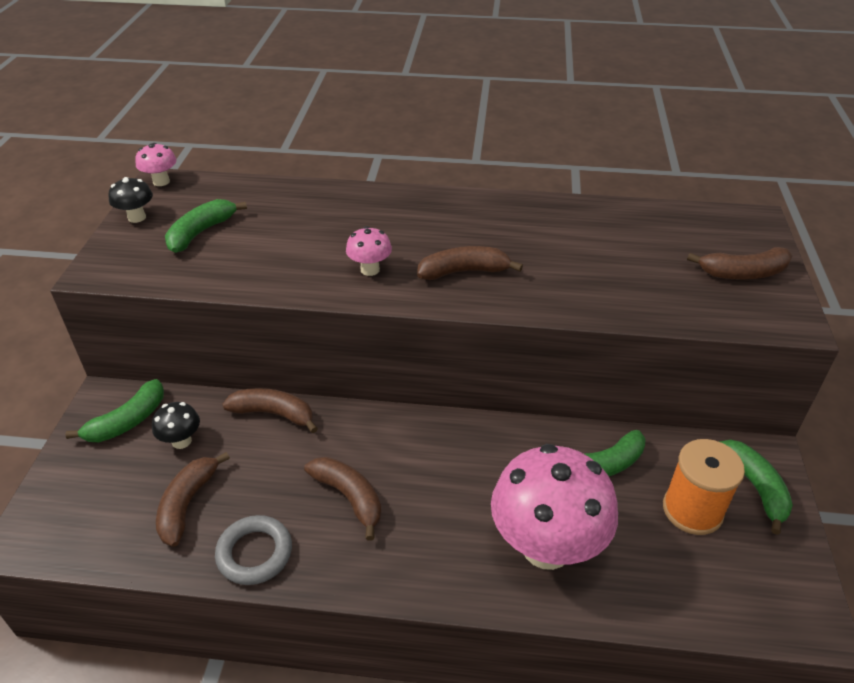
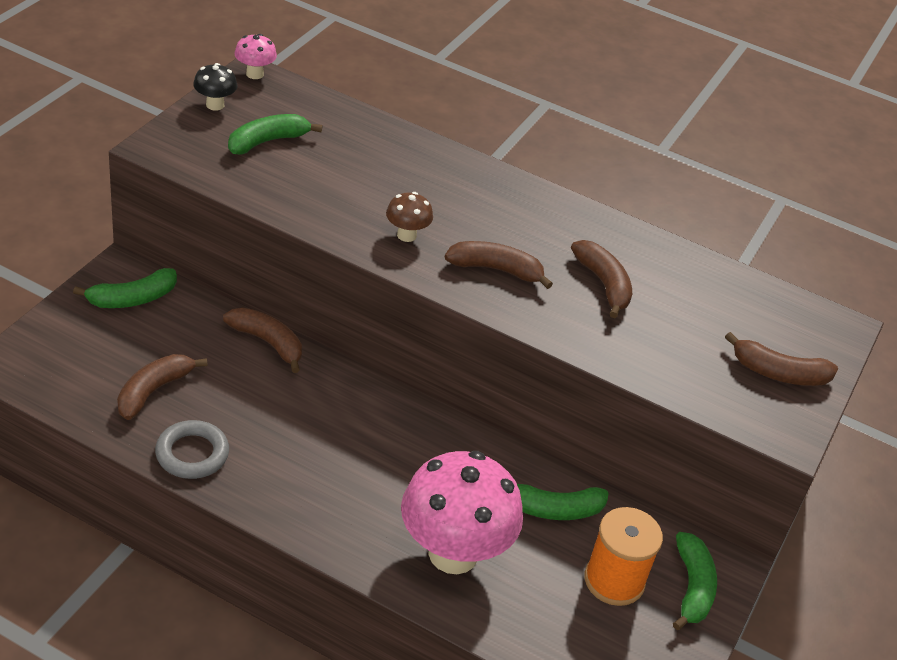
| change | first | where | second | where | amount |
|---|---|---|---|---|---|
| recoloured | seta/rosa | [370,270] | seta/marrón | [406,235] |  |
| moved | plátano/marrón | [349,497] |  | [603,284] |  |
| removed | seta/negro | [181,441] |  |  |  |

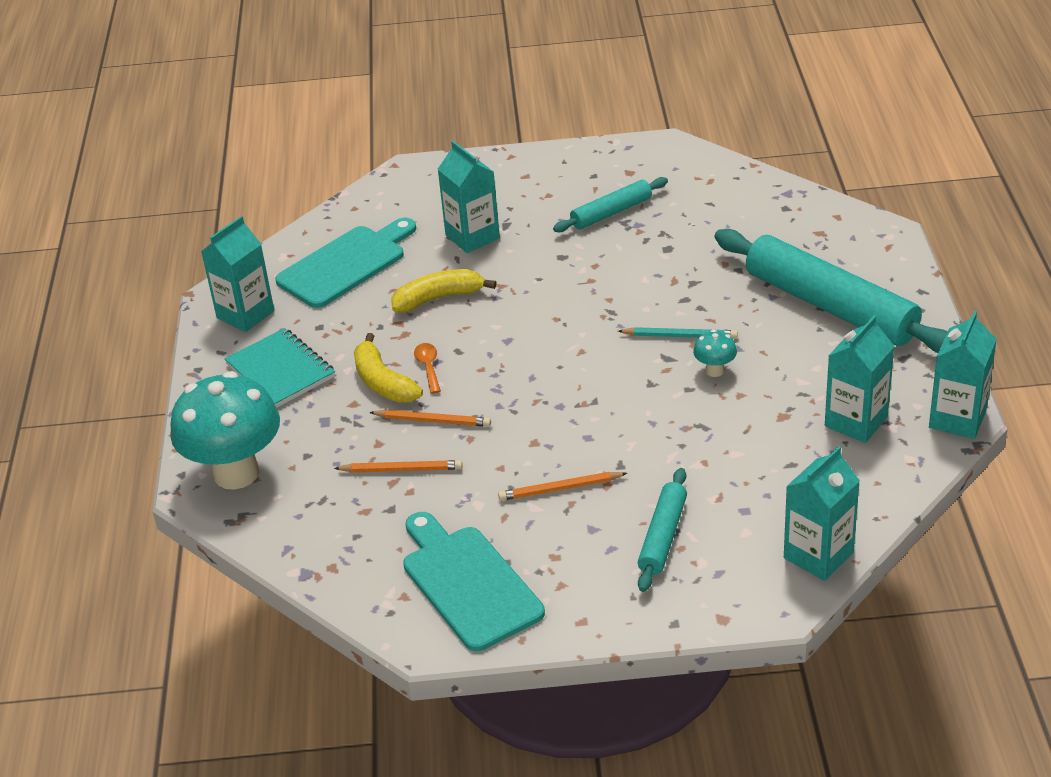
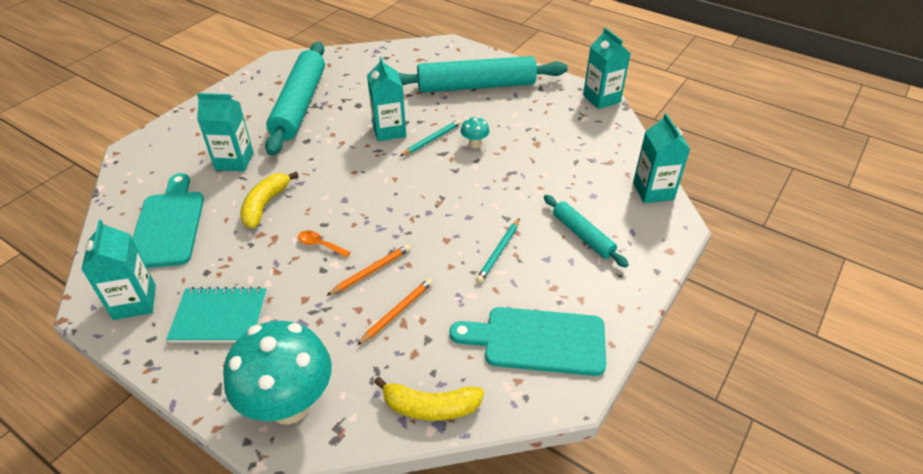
| change | first | where | second | where | amount |
|---|---|---|---|---|---|
| resized | rodillo/turquesa | [611,213] |  | [300,105] | x1.96 |
| moved | cartón de leche/turquesa | [856,422] |  | [389,131] |  |
| moved | plátano/amarillo | [383,382] |  | [430,407] |  |
| recoloured | lápiz/naranja | [560,488] | lápiz/turquesa | [498,252] |  |

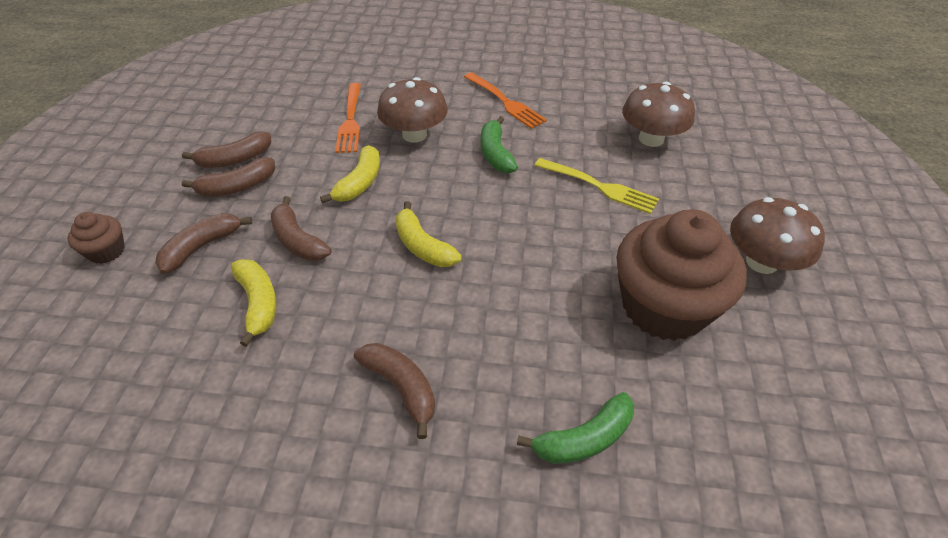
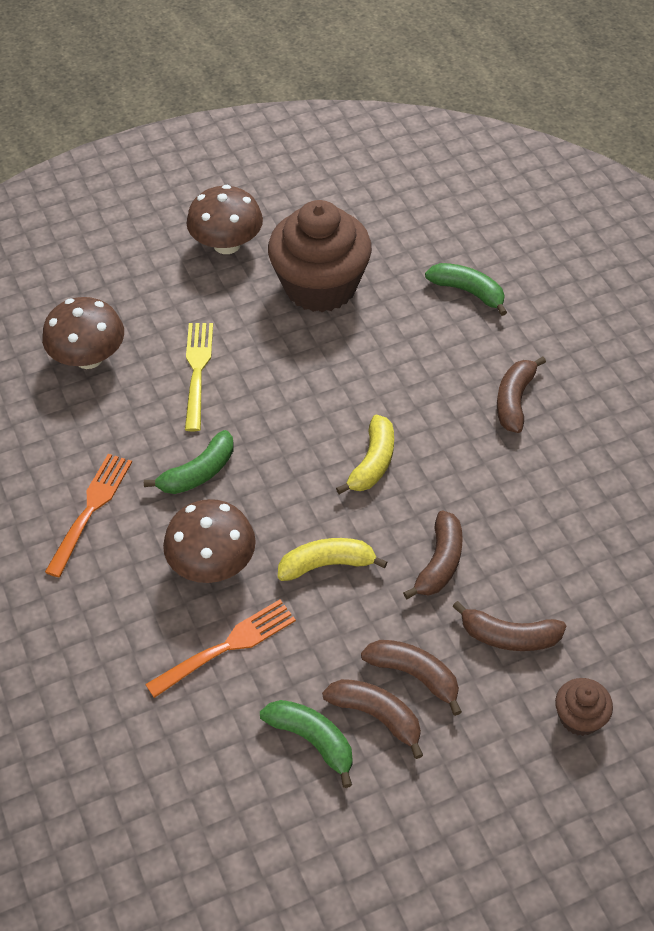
| change | first | where | second | where | amount |
|---|---|---|---|---|---|
| added |  |  | plátano/verde | [312,740] |  |
| removed | plátano/amarillo | [258,303] |  |  |  |

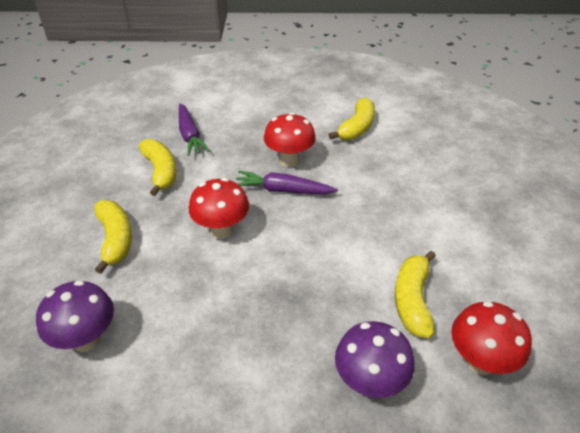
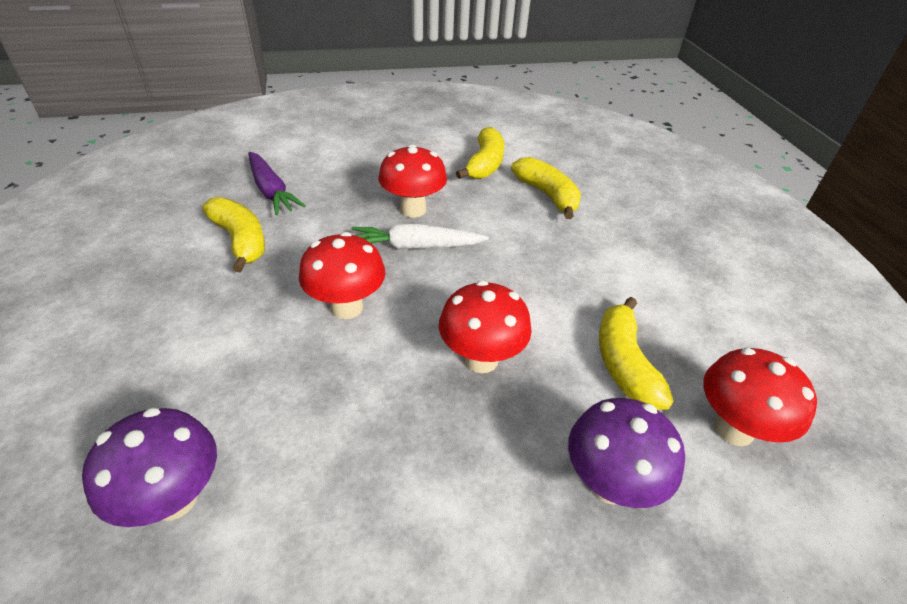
| change | first | where | second | where | amount |
|---|---|---|---|---|---|
| recoloured | zanahoria/morado | [283,190] | zanahoria/blanco | [415,247] |  |
| added |  |  | seta/rojo | [481,359] |  |
| moved | plátano/amarillo | [115,239] |  | [547,195] |  |

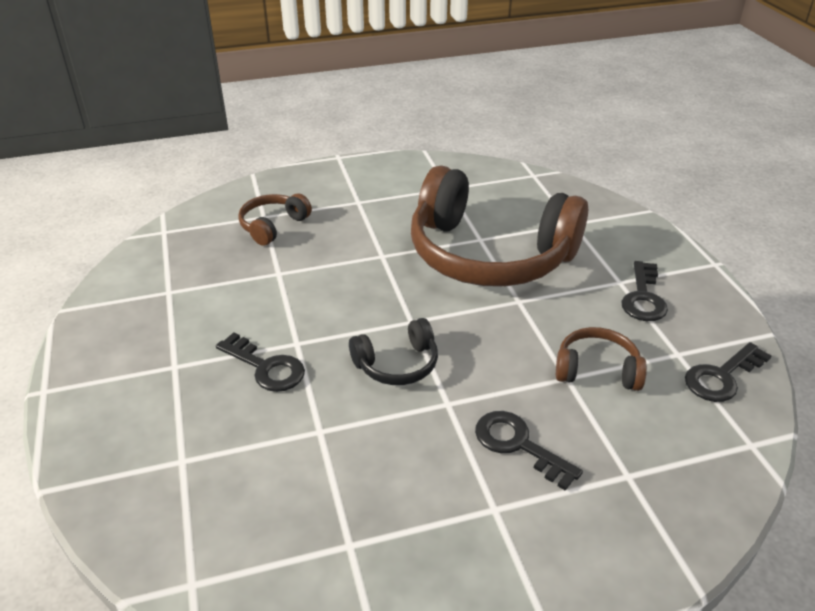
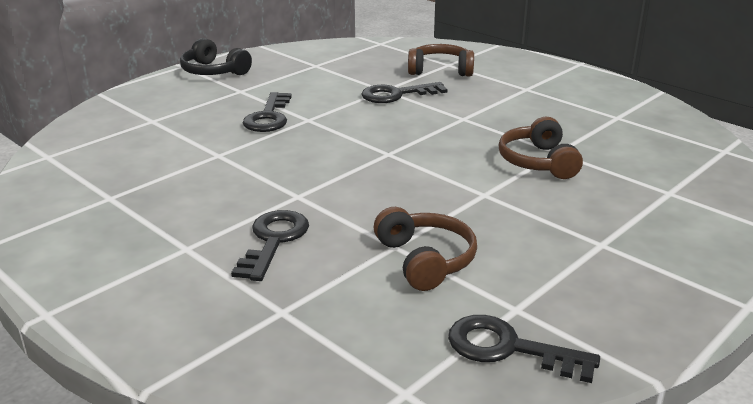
| change | first | where | second | where | amount |
|---|---|---|---|---|---|
| moved | auriculares/negro | [397,364] |  | [214,71] |  |
| moved | llave/negro | [643,297] |  | [397,95] |  |
| resized | auriculares/marrón | [489,254] |  | [538,162] | x0.43 |

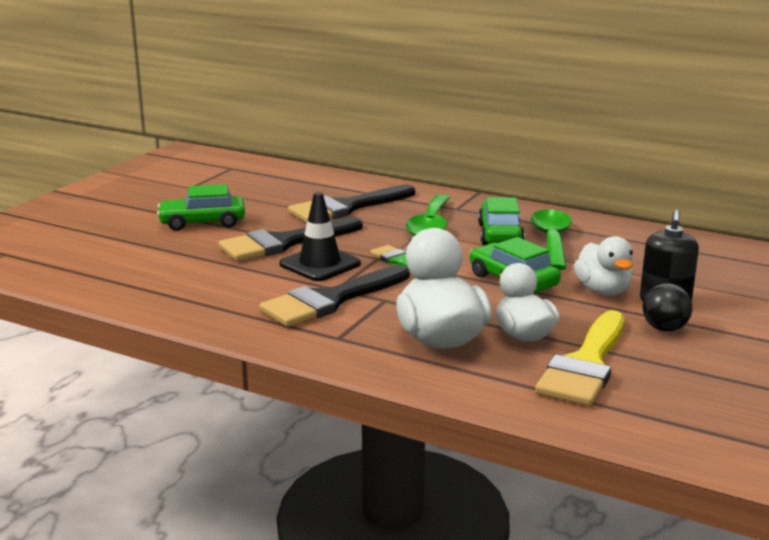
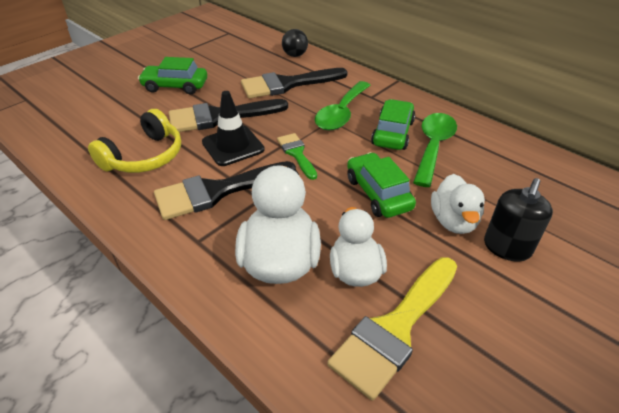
| change | first | where | second | where | amount |
|---|---|---|---|---|---|
| added |  |  | auriculares/amarillo | [144,156] |  |
| moved | pelota/negro | [664,328] |  | [295,55] |  |

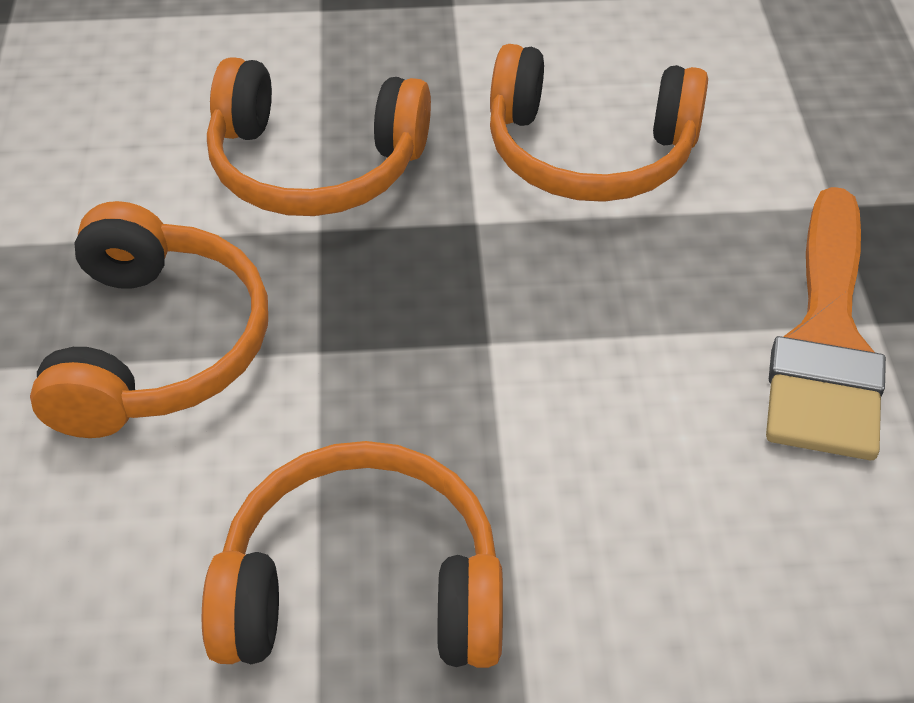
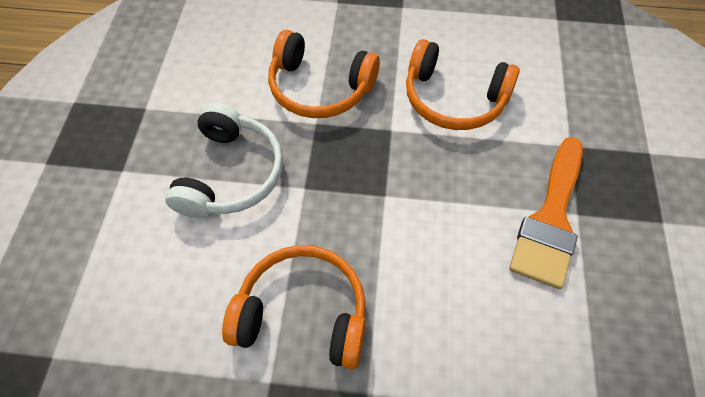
| change | first | where | second | where | amount |
|---|---|---|---|---|---|
| recoloured | auriculares/naranja | [157,346] | auriculares/blanco | [230,174] |  |

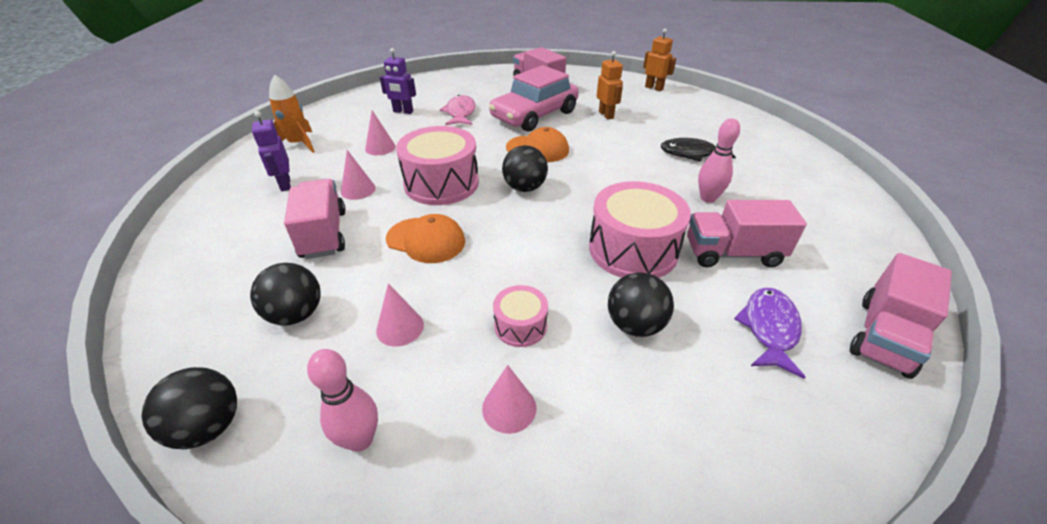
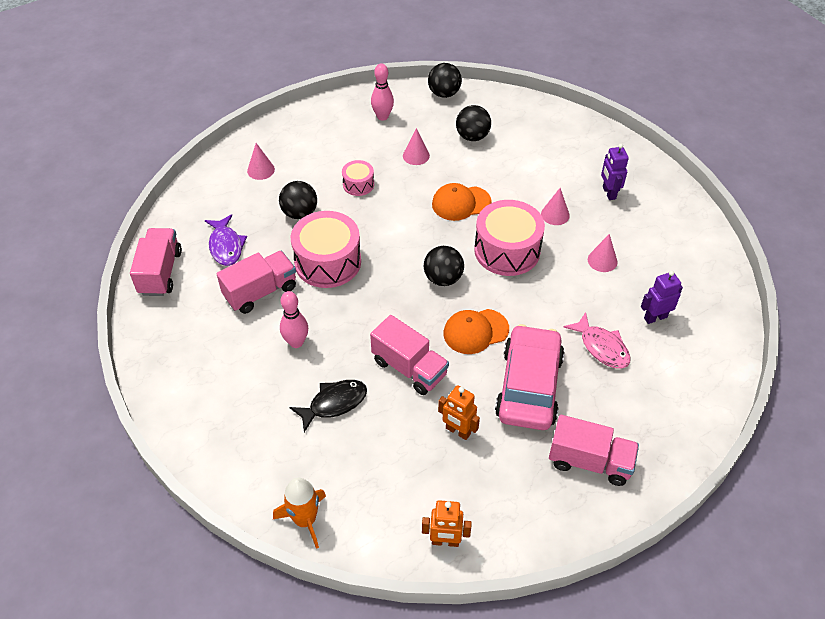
| change | first | where | second | where | amount |
|---|---|---|---|---|---|
| moved | cono/rosa | [509,408] |  | [261,170] |  |
| moved | cohete/naranja | [298,144] |  | [305,520] |  |
| moved | camión/rosa | [323,234] |  | [409,368] |  |
| turned | robot/morado | [285,184] |  | [608,193] | 135 degrees counterclockwise |

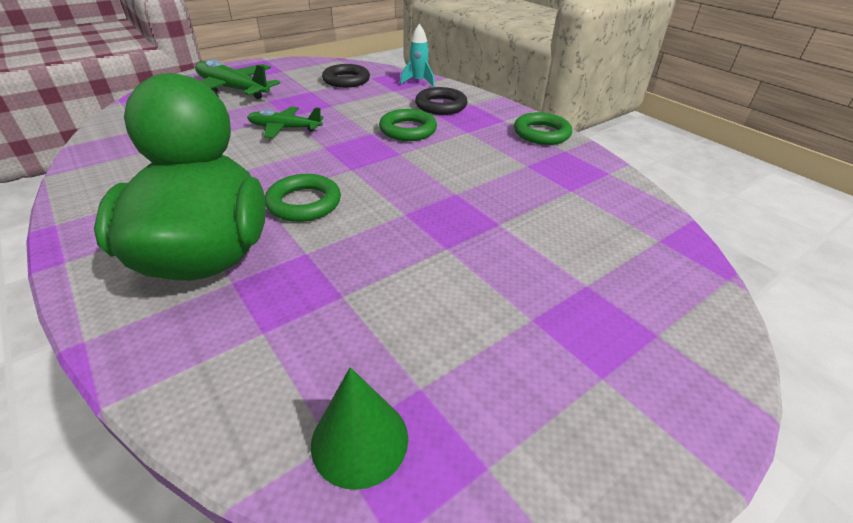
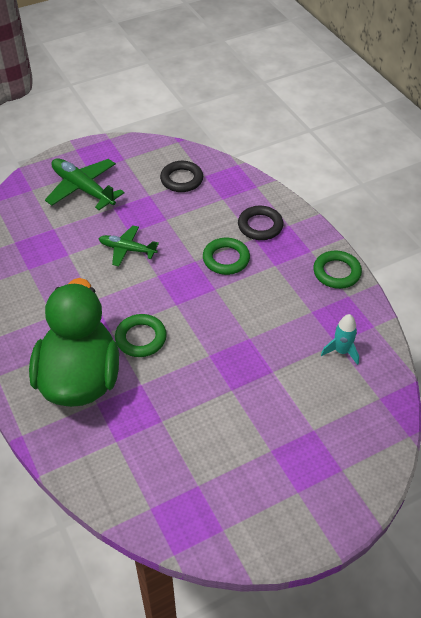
| change | first | where | second | where | amount |
|---|---|---|---|---|---|
| moved | cohete/turquesa | [418,82] |  | [341,351] |  |
| removed | cono/verde | [359,440] |  |  |  |

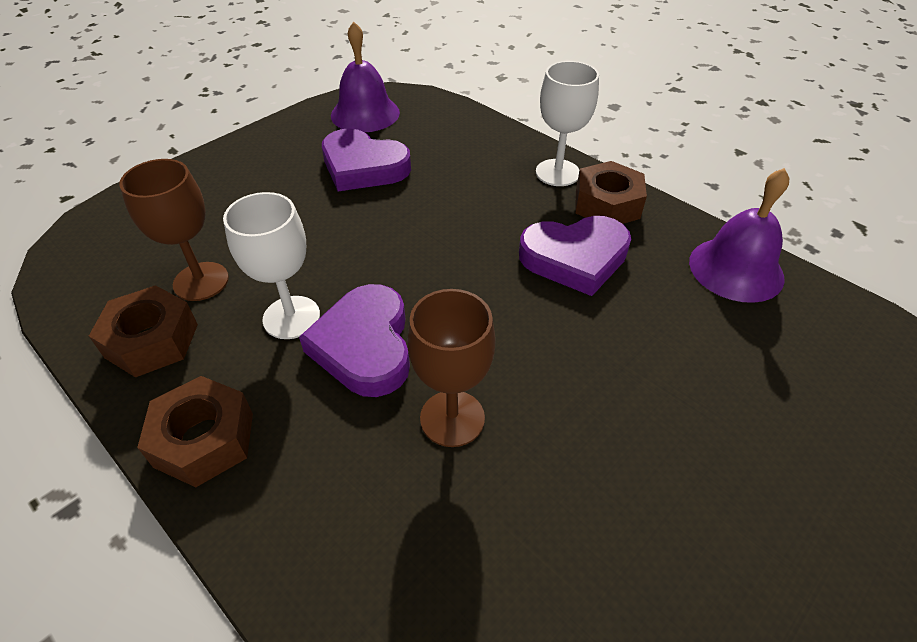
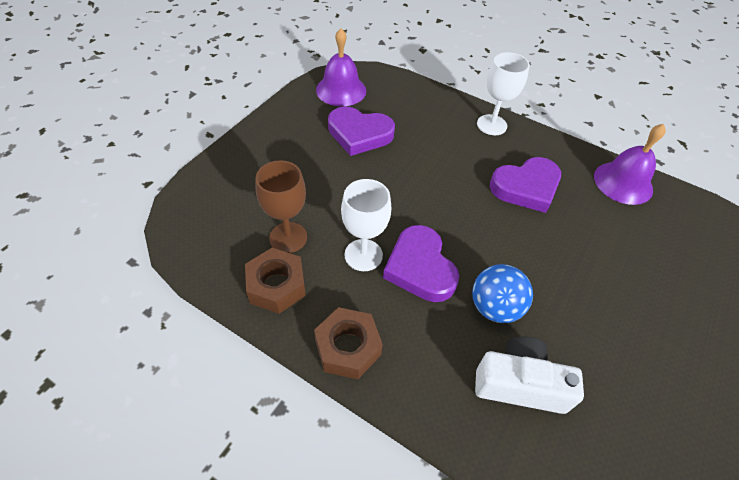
| change | first | where | second | where | amount |
|---|---|---|---|---|---|
| replaced | copa/marrón | [452,418] | pelota/azul | [494,307] |  |
| added |  |  | cámara/blanco | [519,384] |  |
| removed | tuerca/marrón | [607,204] |  |  |  |

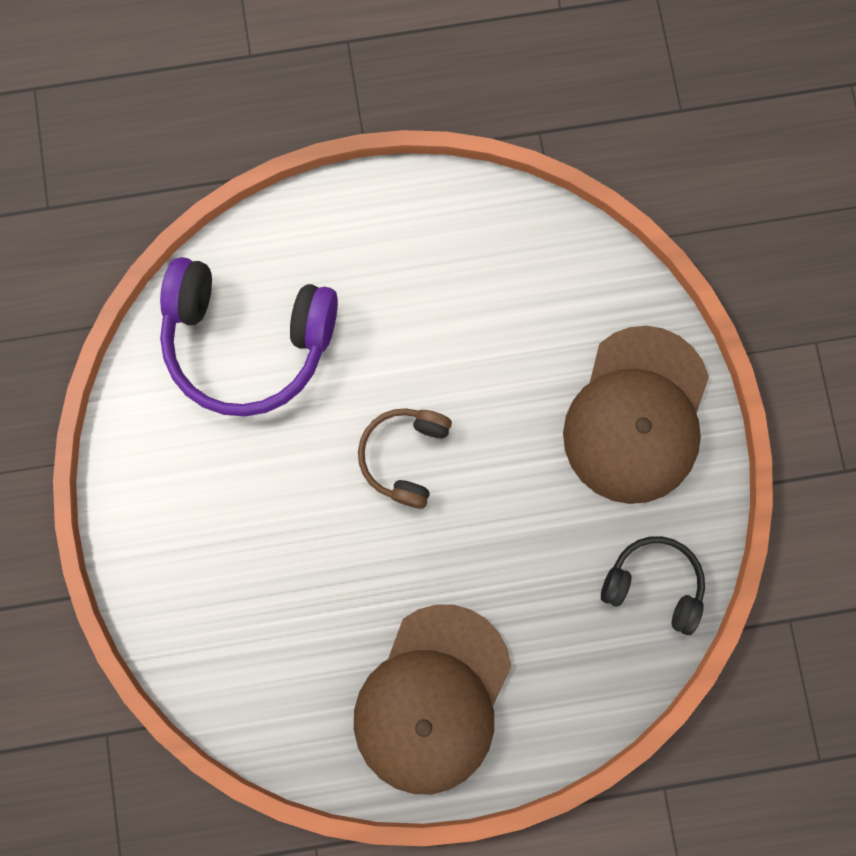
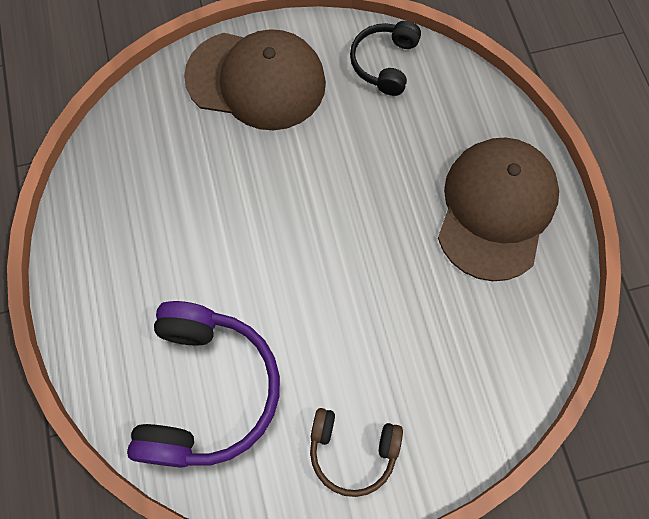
| change | first | where | second | where | amount |
|---|---|---|---|---|---|
| moved | auriculares/marrón | [404,456] |  | [352,451] |  |
| turned | gorra/marrón | [432,699] |  | [496,209] | 90 degrees counterclockwise |

